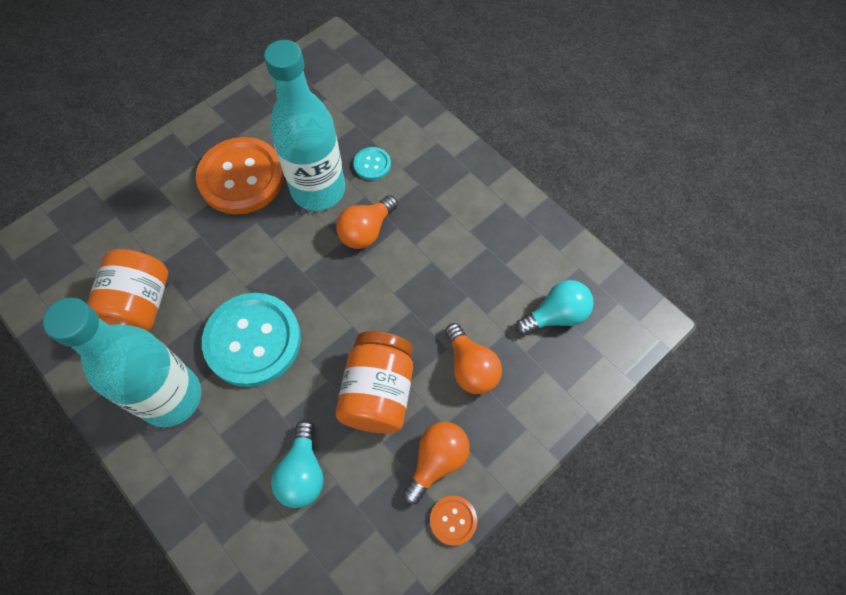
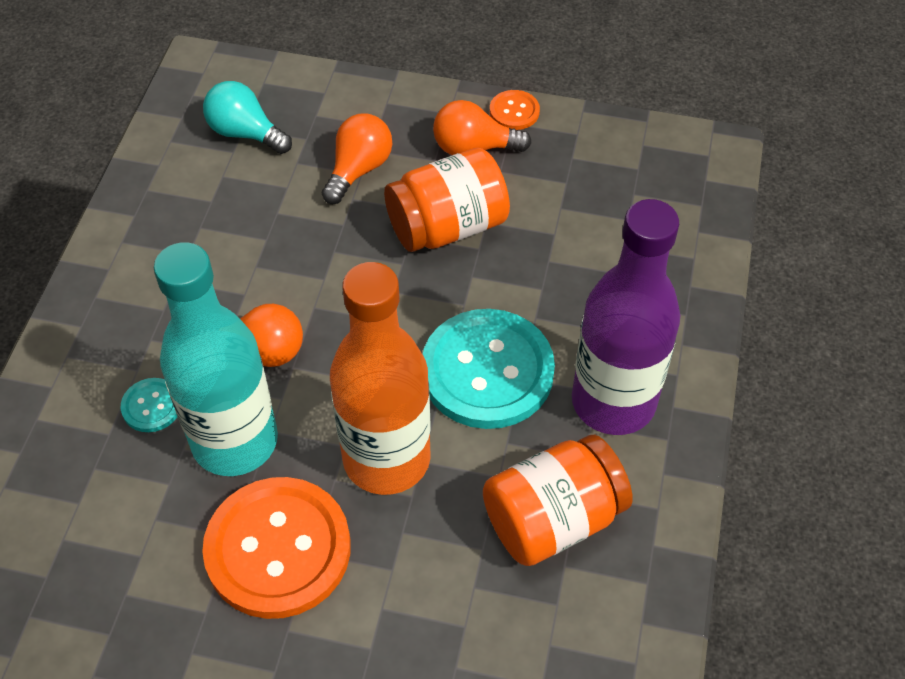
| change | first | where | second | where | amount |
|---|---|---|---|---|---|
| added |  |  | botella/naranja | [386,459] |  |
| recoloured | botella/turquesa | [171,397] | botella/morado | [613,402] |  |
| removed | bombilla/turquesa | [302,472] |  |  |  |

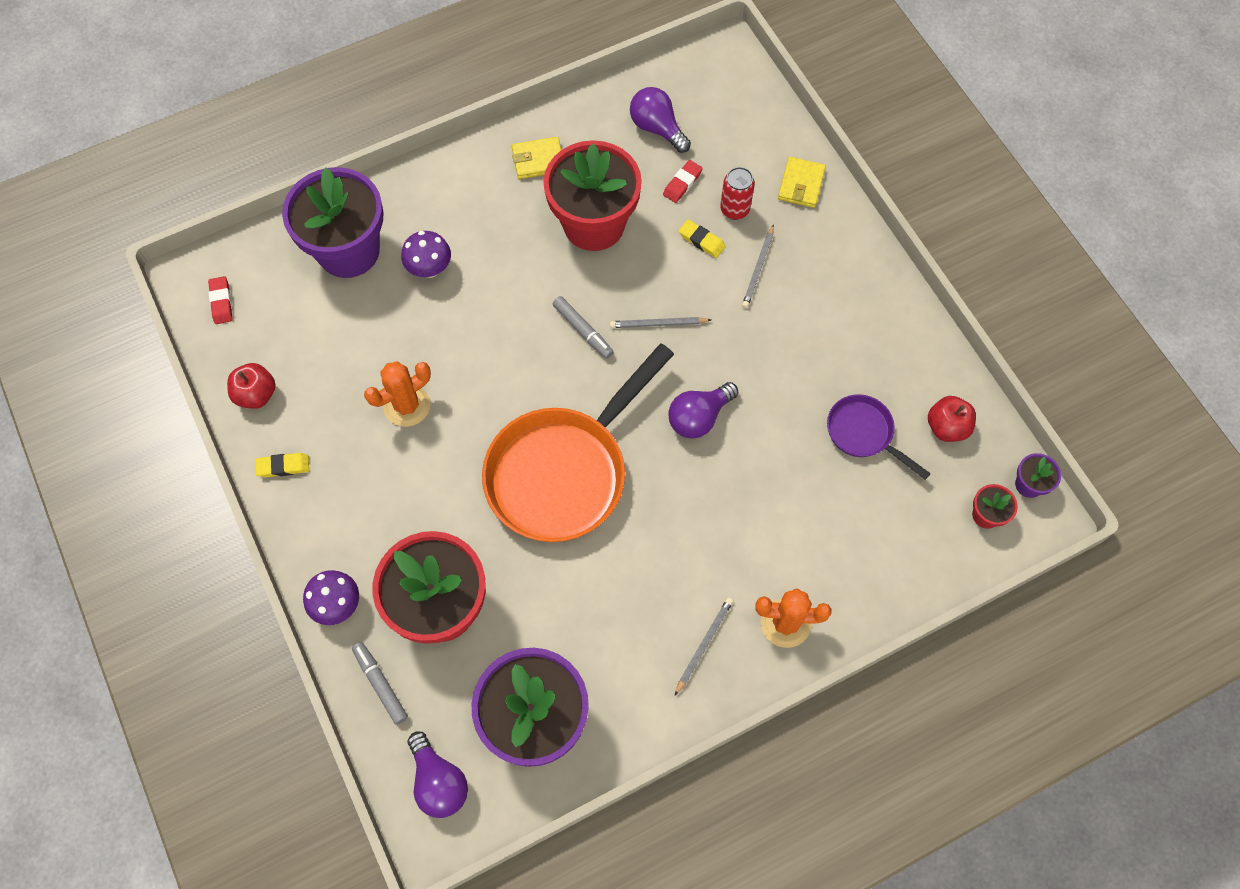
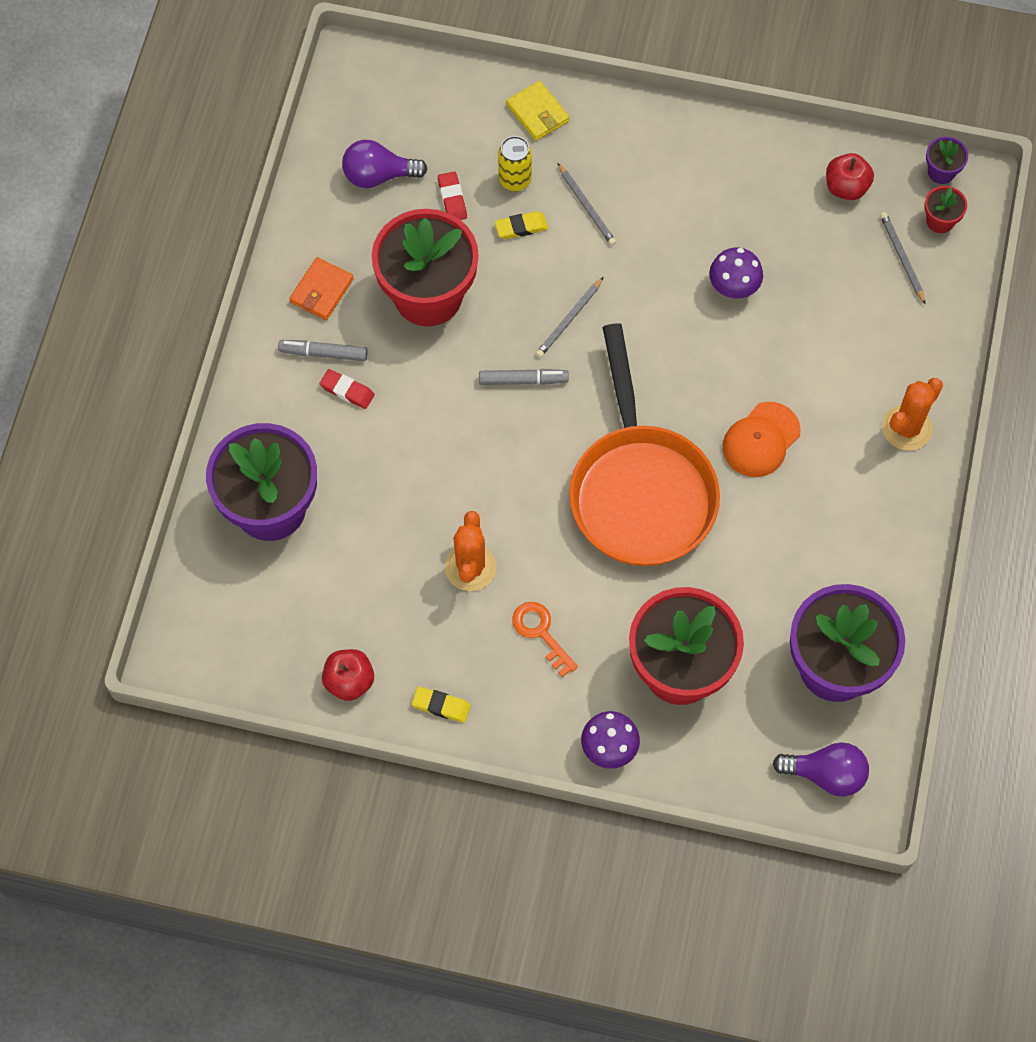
| change | first | where | second | where | amount |
|---|---|---|---|---|---|
| moved | rotulador/gris | [380,684] |  | [323,353] |  |
| recoloured | cartera/amarillo | [538,160] | cartera/naranja | [321,290] |  |
| moved | goma de borrar/rojo | [221,302] |  | [347,391] |  |
| turned | goma de borrar/amarillo | [283,466] |  | [441,706] | 75 degrees clockwise |
| recoloured | lata/rojo | [734,209] | lata/amarillo | [515,180] |  |
| added |  |  | llave/naranja | [541,633] |  |
| moved | seta/morado | [430,269] |  | [733,287] |  |
| added |  |  | gorra/naranja | [761,440] |  |
| moved | lápiz/gris | [703,644] |  | [901,258] |  |
| removed | bombilla/morado | [699,417] |  |  |  |
| removed | sartén/morado | [863,433] |  |  |  |

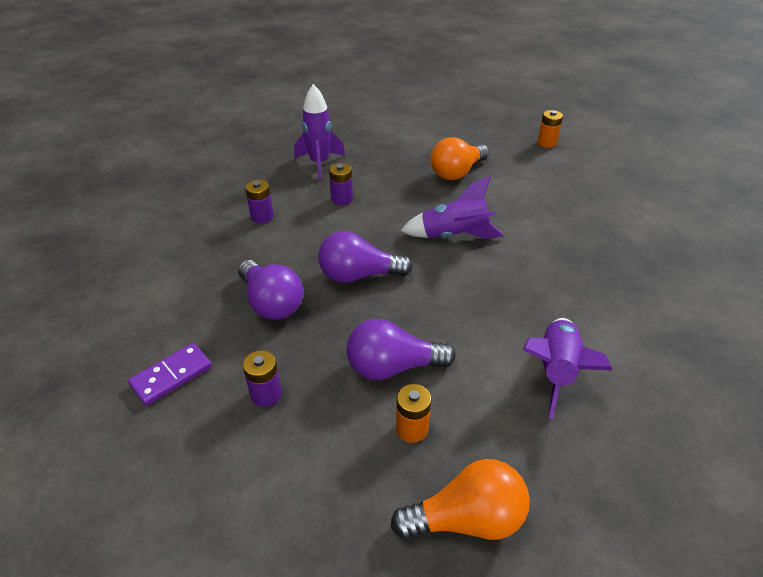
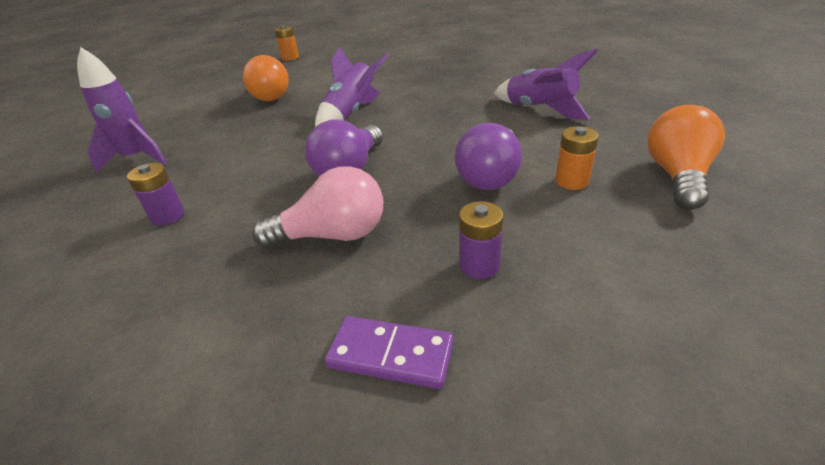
| change | first | where | second | where | amount |
|---|---|---|---|---|---|
| recoloured | bombilla/morado | [271,303] | bombilla/rosa | [333,235] |  |
| turned | ficha de dominó/morado | [172,376] |  | [391,354] | 60 degrees counterclockwise |
| removed | pila/morado | [342,199] |  |  |  |

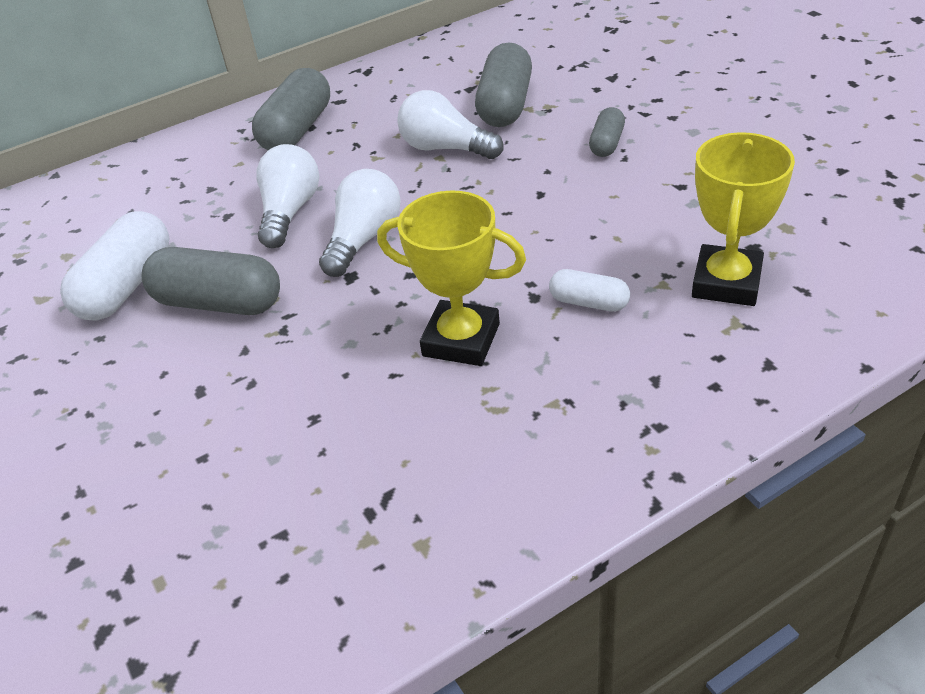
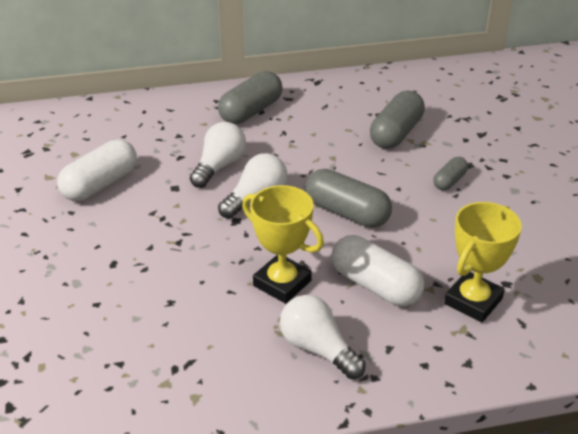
| change | first | where | second | where | amount |
|---|---|---|---|---|---|
| moved | bombilla/blanco | [445,148] |  | [318,349] |  |
| moved | cápsula/gris | [218,303] |  | [347,213] |  |
| resized | cápsula/blanco | [589,302] |  | [375,285] | x1.84 |

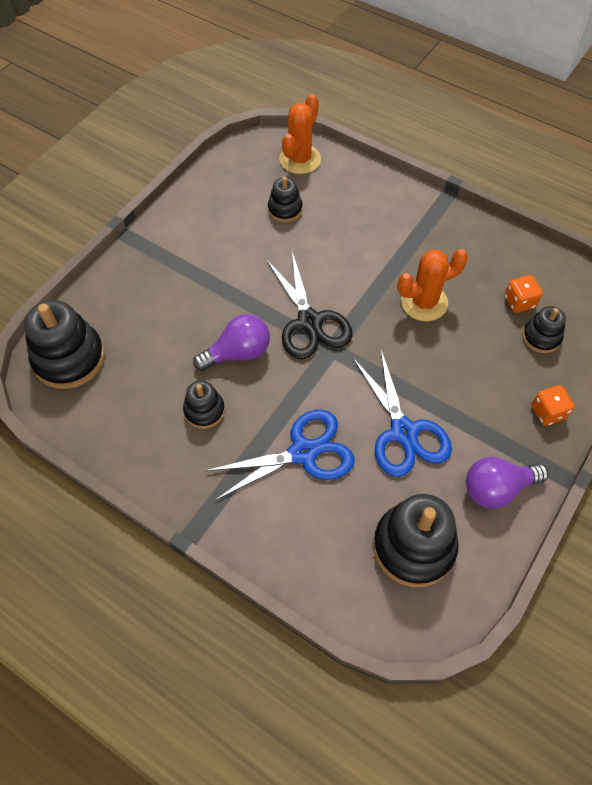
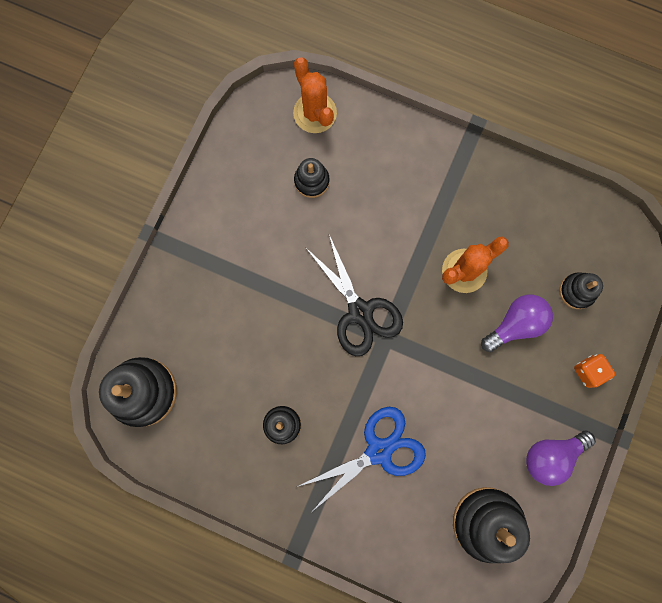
| change | first | where | second | where | amount |
|---|---|---|---|---|---|
| turned | cactus/naranja | [300,159] |  | [315,113] | 45 degrees counterclockwise |
| moved | bombilla/morado | [238,353] |  | [515,324] |  |
| removed | tijeras/azul | [403,432] |  |  |  |
| removed | dado/naranja | [519,302] |  |  |  |

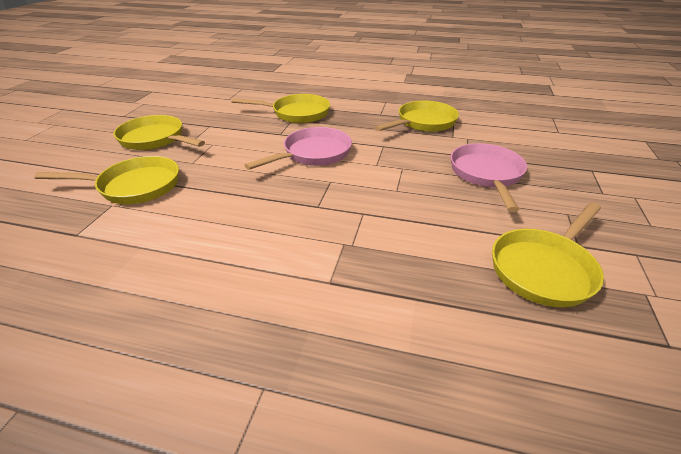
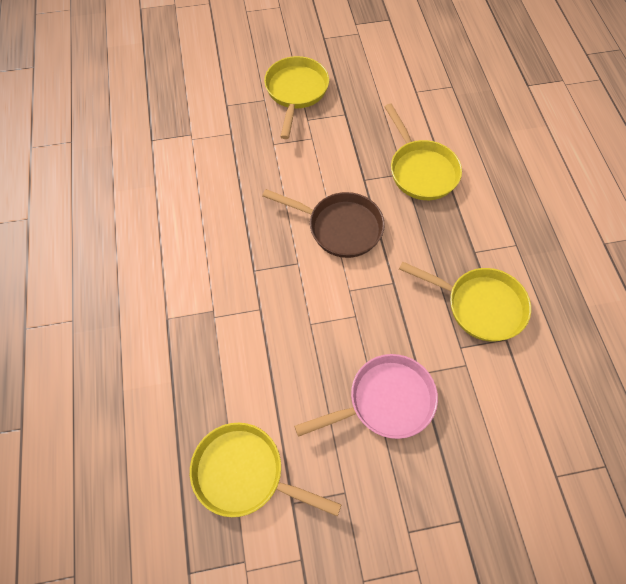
| change | first | where | second | where | amount |
|---|---|---|---|---|---|
| recoloured | sartén/rosa | [313,154] | sartén/marrón | [340,227] |  |
| removed | sartén/amarillo | [135,186] |  |  |  |

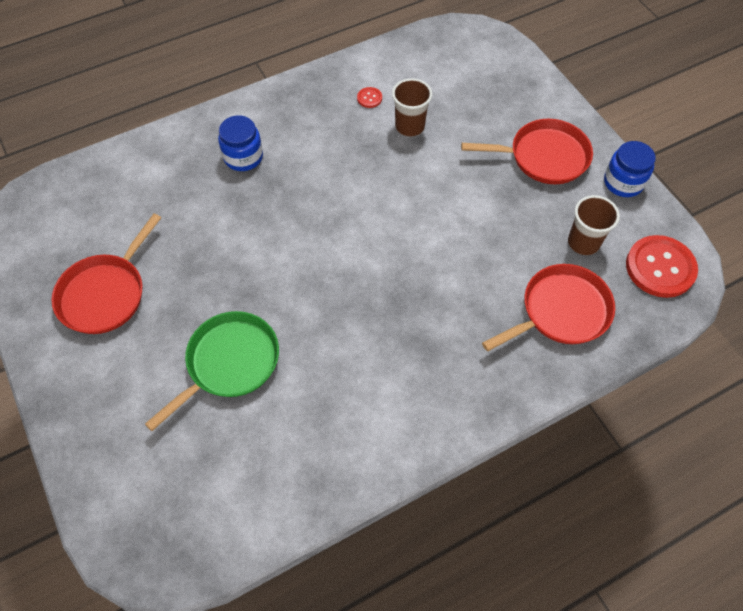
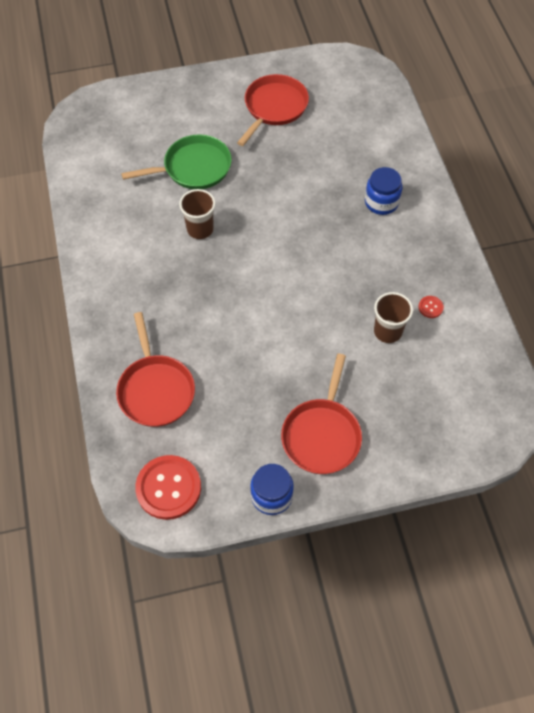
| change | first | where | second | where | amount |
|---|---|---|---|---|---|
| turned | sartén/verde | [229,363] |  | [194,168] | 75 degrees counterclockwise |
| moved | vaso/marrón | [583,242] |  | [200,229] |  |
| turned | sartén/rojo | [105,294] |  | [274,107] | 75 degrees clockwise |

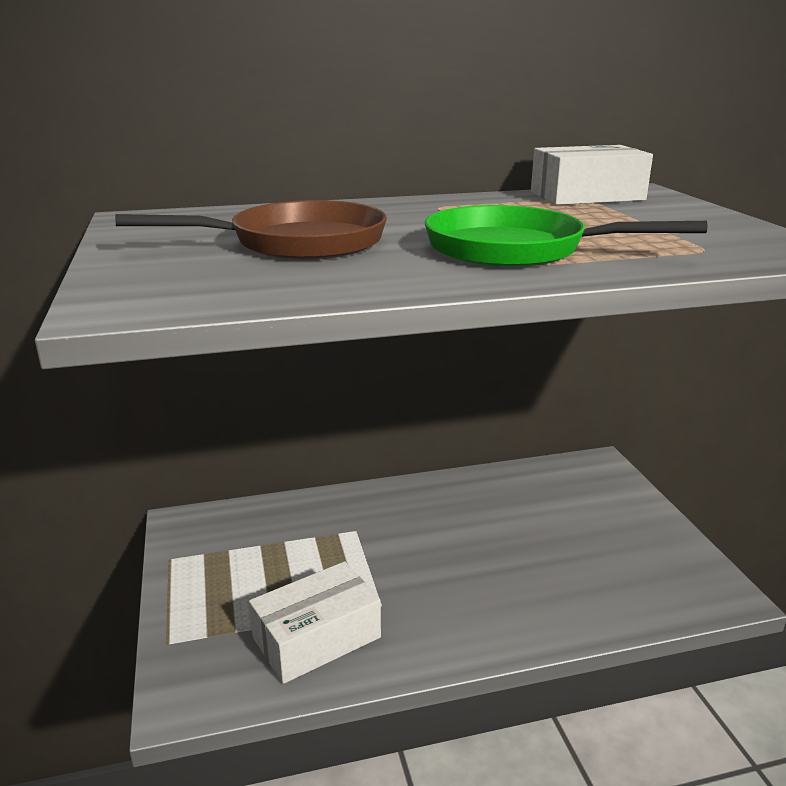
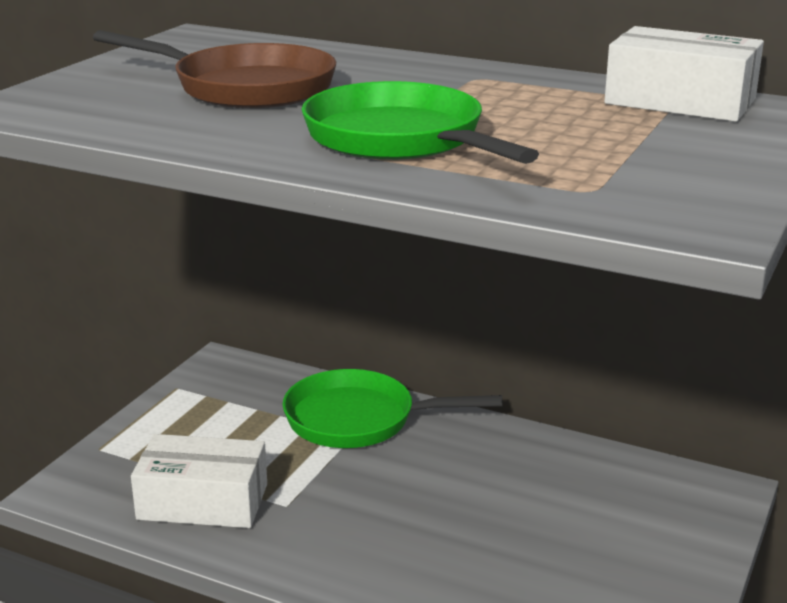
| change | first | where | second | where | amount |
|---|---|---|---|---|---|
| added |  |  | sartén/verde | [358,419] |  |

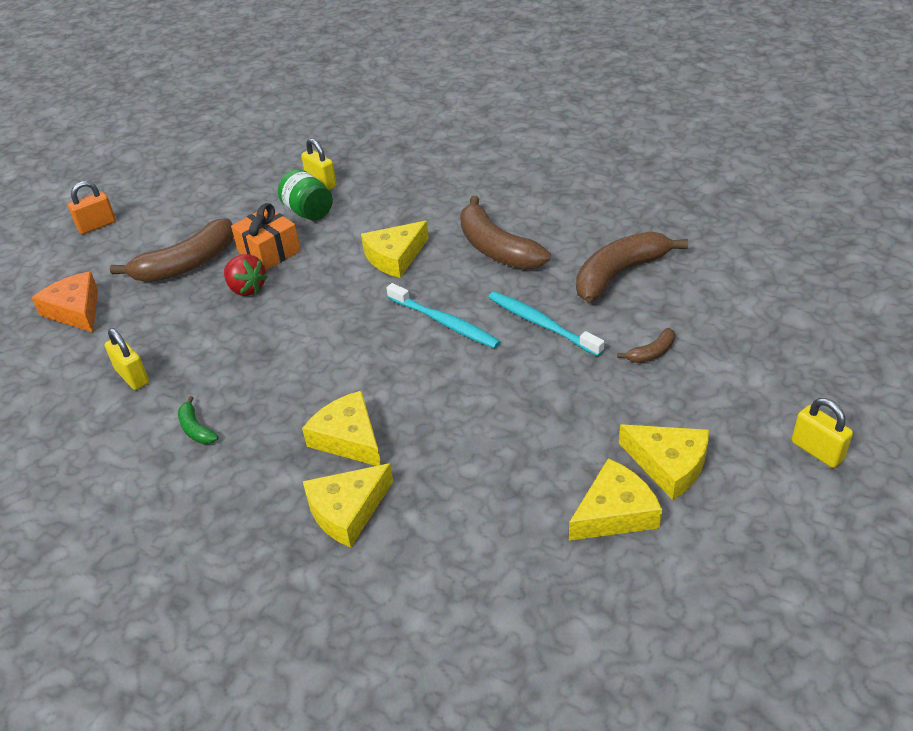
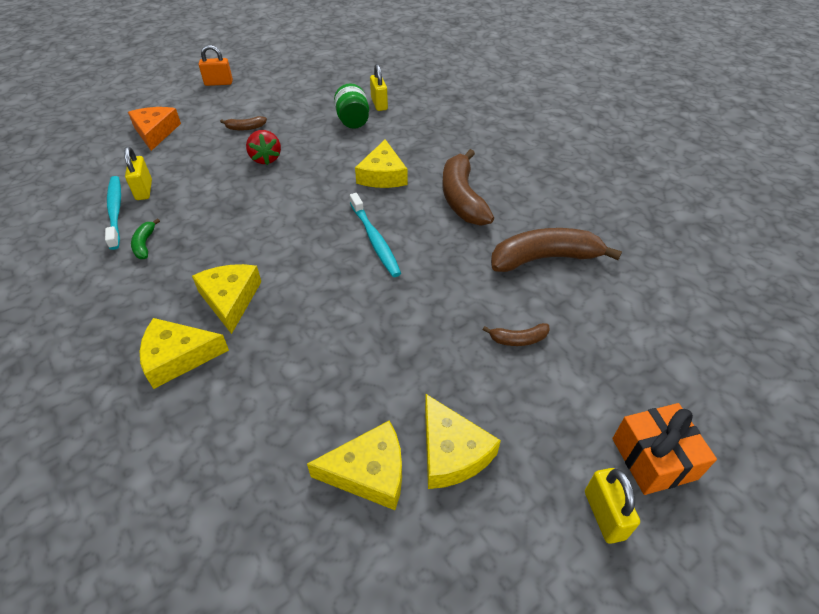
| change | first | where | second | where | amount |
|---|---|---|---|---|---|
| moved | cepillo de dientes/turquesa | [541,324] |  | [115,211] |  |
| resized | plátano/marrón | [186,264] |  | [245,128] | x0.46 |
| turned | queso/amarillo | [395,257] |  | [382,175] | 75 degrees counterclockwise |
| moved | regalo/naranja | [269,251] |  | [654,458] |  |

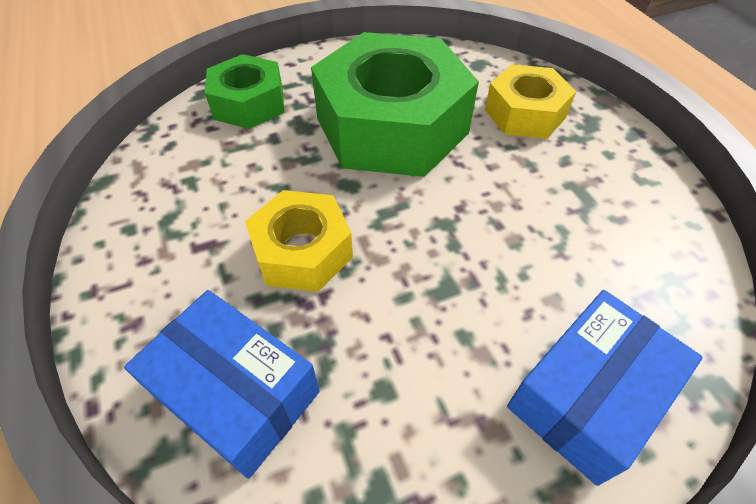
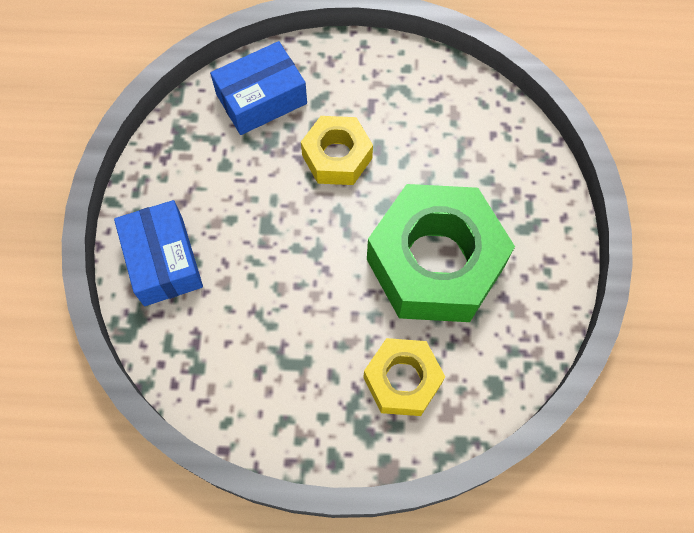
| change | first | where | second | where | amount |
|---|---|---|---|---|---|
| removed | tuerca/verde | [249,103] |  |  |  |

